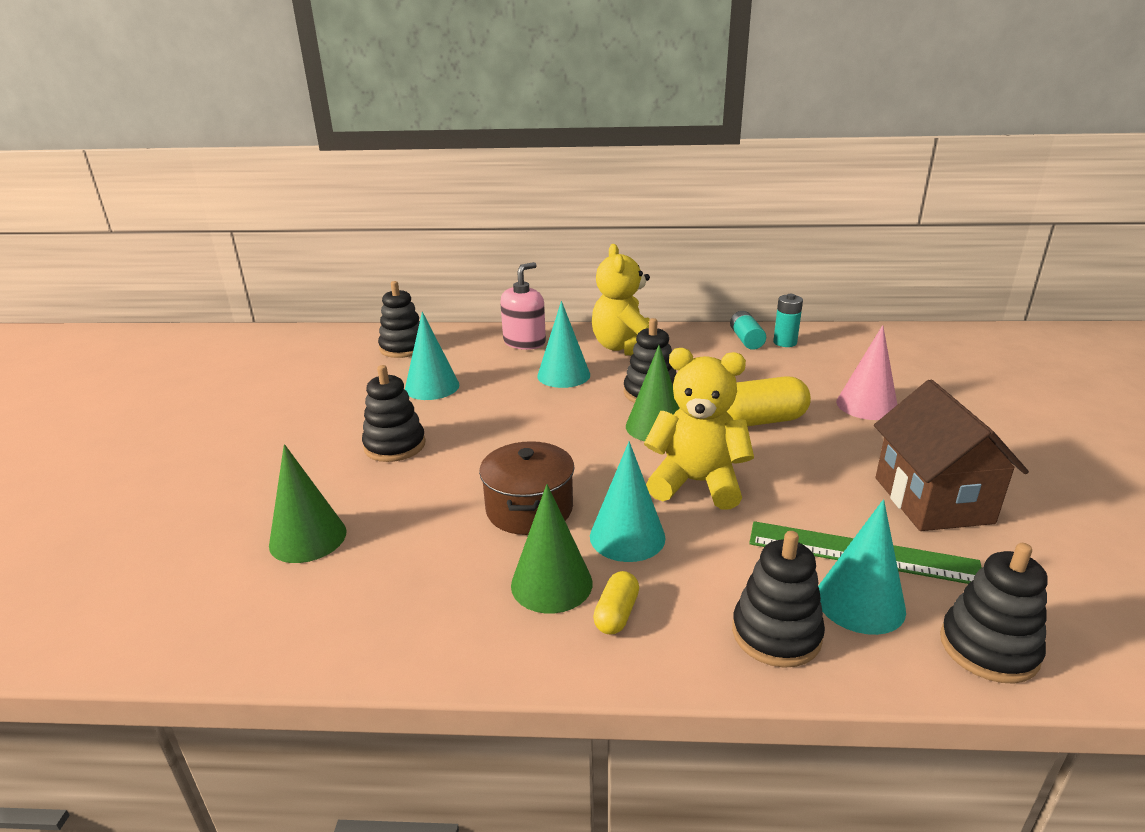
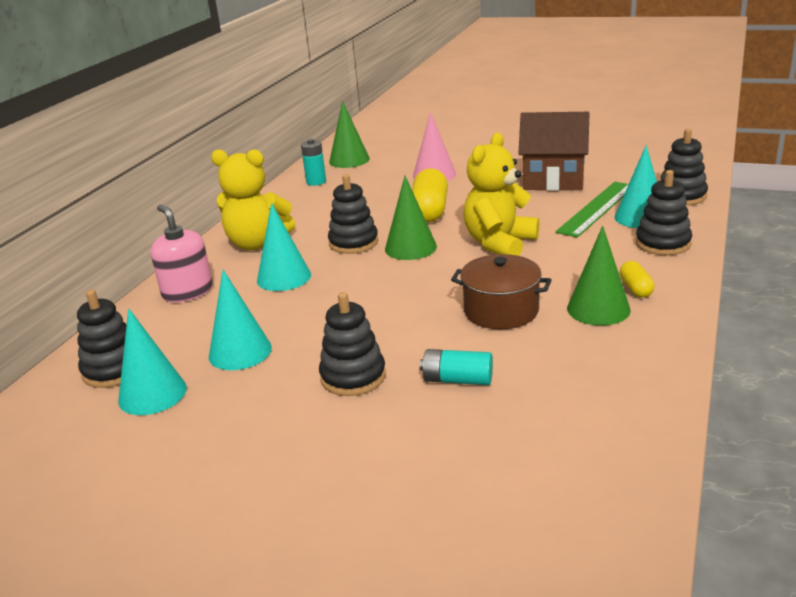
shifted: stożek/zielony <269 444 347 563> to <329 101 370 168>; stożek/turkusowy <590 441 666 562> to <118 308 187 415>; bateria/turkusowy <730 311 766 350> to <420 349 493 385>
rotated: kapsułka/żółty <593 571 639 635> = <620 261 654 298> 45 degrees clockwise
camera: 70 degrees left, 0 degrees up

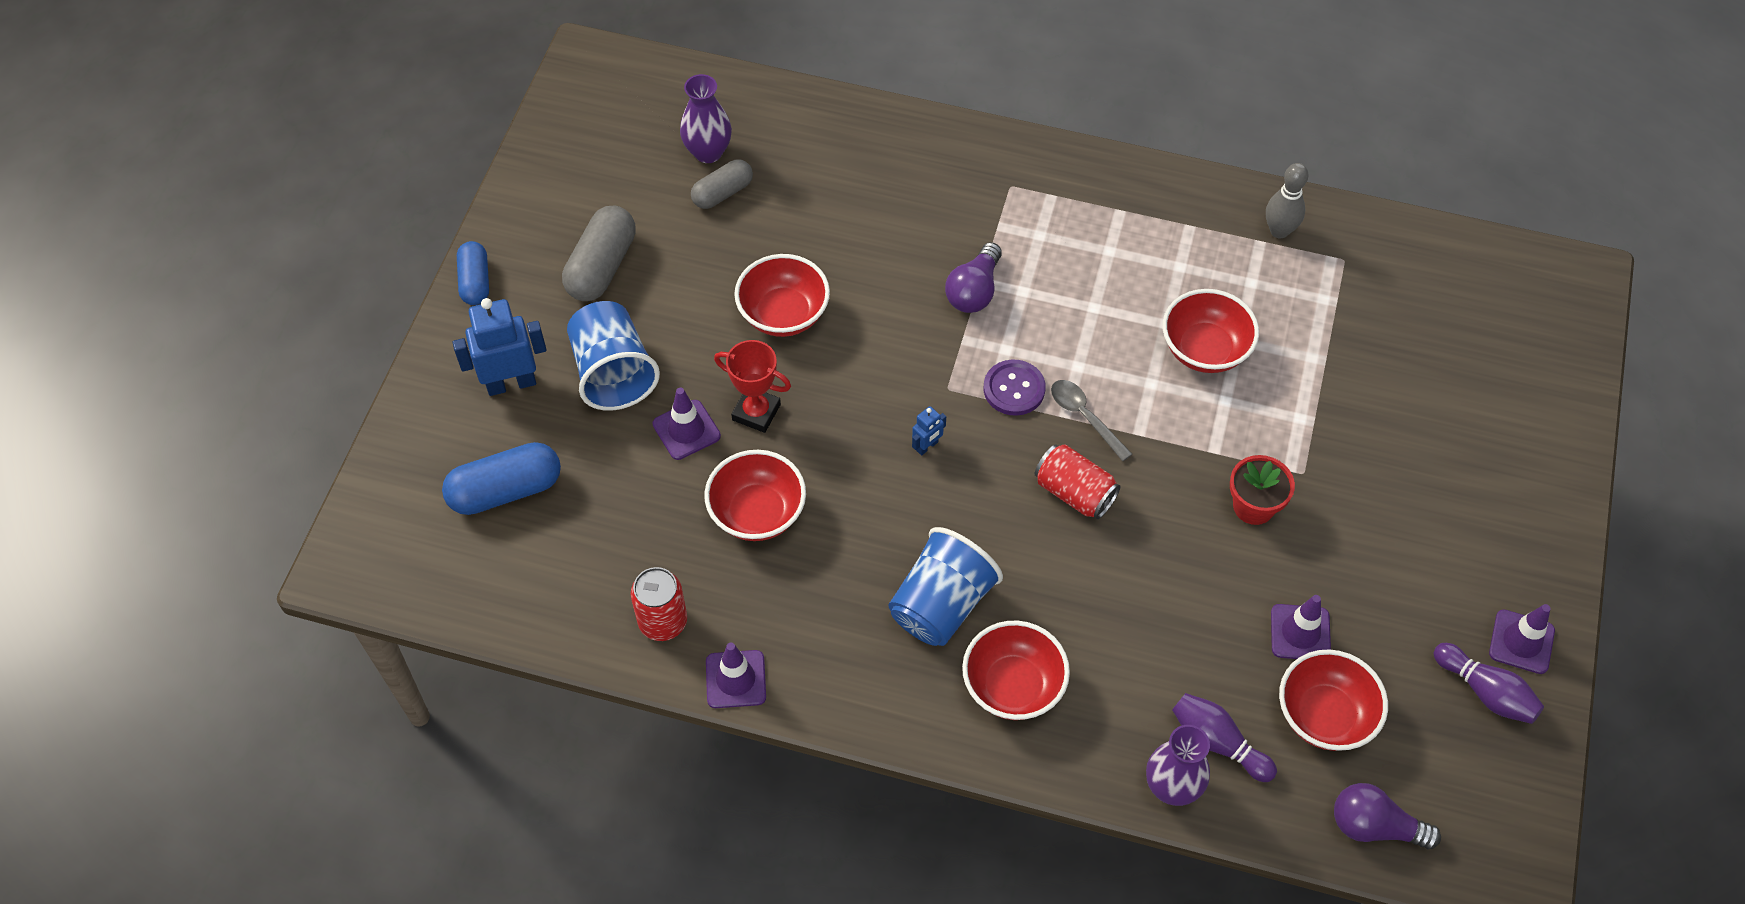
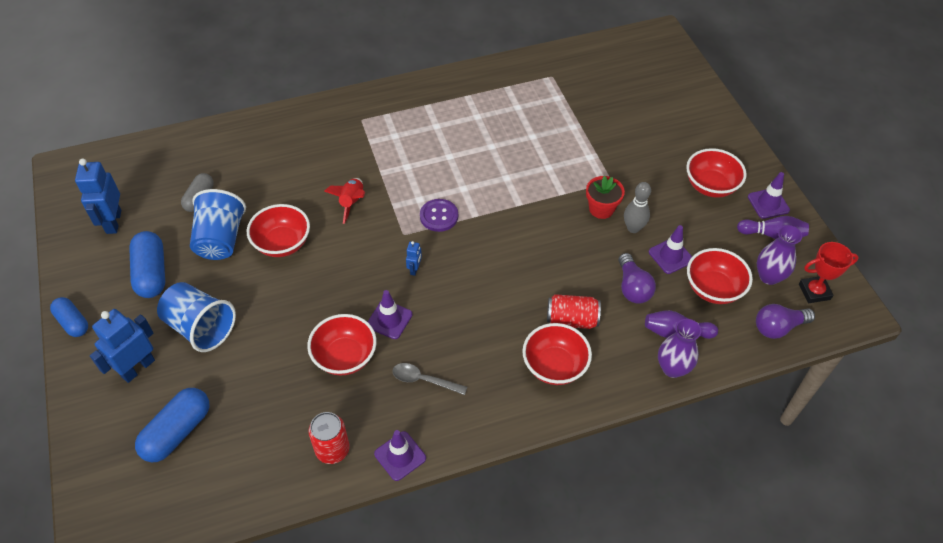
new: robot/niebieski <75 158 121 234>; rakieta/czerwony <324 178 365 224>
shifted: pachołek/fioletowy <653 388 721 460> to <368 290 413 339>; wazon/fioletowy <680 74 732 163> to <757 225 802 285>; puchar/czerwony <714 340 791 433> to <799 242 859 303>; szklanka/niebieski <889 527 1003 646> to <190 189 246 260>; żarówka/fioletowy <945 242 1002 313> to <618 253 656 304>; puszka/czerwony <1035 444 1120 519> to <547 294 601 329>; łyżka/szary <1051 380 1132 461> to <392 363 467 395>; miska/czerwony <1163 289 1259 373> to <686 148 747 198>; kręgiel/szary <1266 163 1309 238> to <624 182 651 233>
repainted: kapsułka/szary <562 206 636 301> to kapsułka/niebieski <129 231 165 298>
camera: 35 degrees left, 5 degrees down

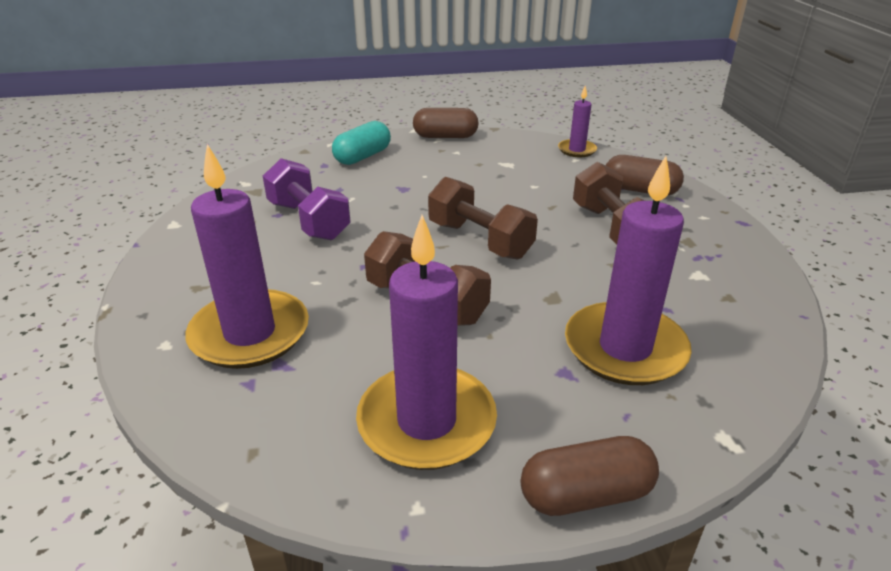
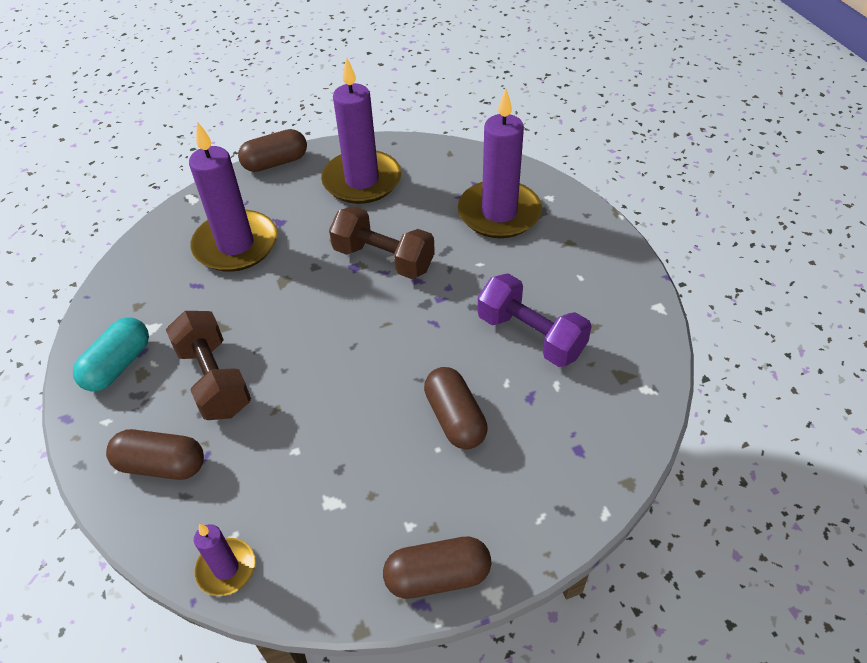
gone: hantel/brązowy <428 177 538 260>
new: kapsułka/brązowy <424 367 488 450>
shifted: kapsułka/turkusowy <332 121 391 165> to <73 317 149 391>
camera: 170 degrees right, 15 degrees up

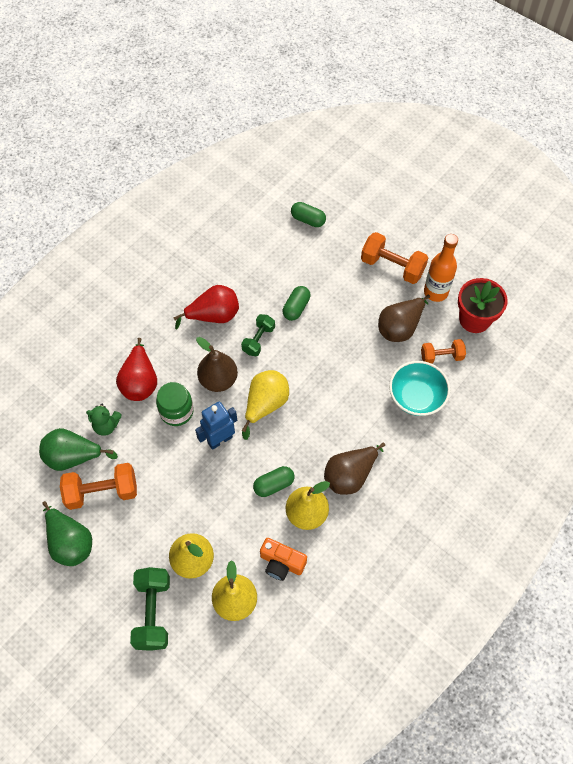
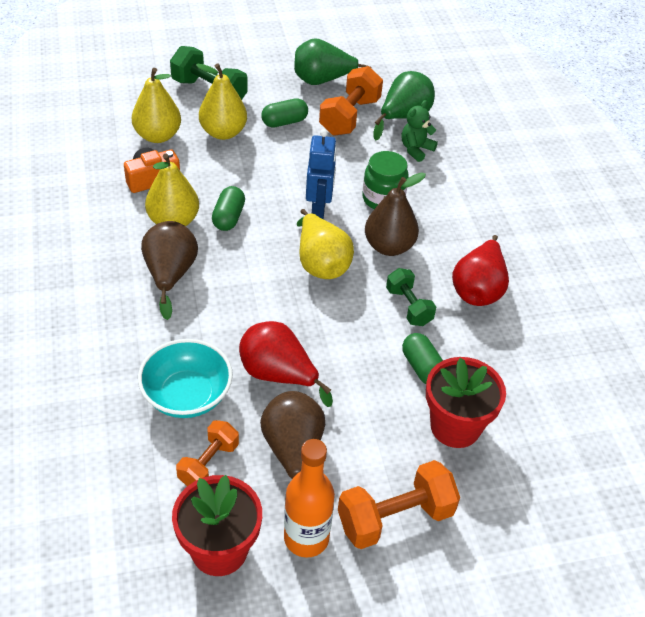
new: doniczka/czerwony <426 357 506 448>
shifted: gruszka/czerwony <116 338 157 401> to <239 321 333 407>; kapsułka/zielony <291 202 326 227> to <261 98 308 128>
camera: 125 degrees right, 15 degrees down

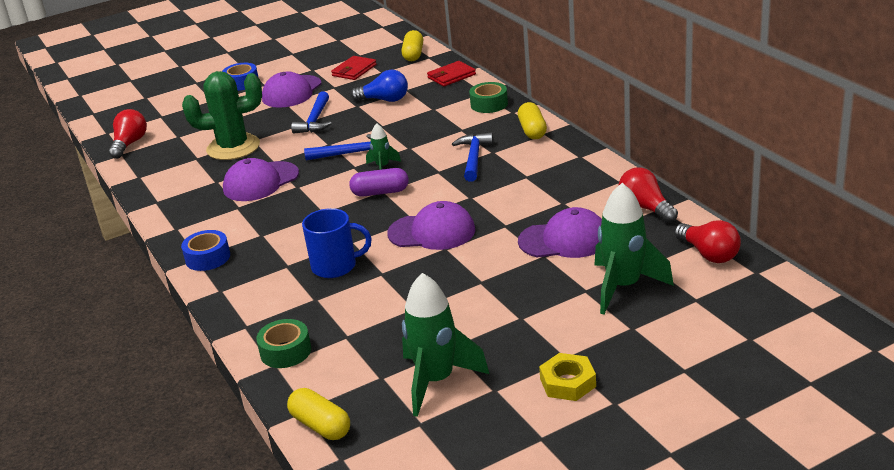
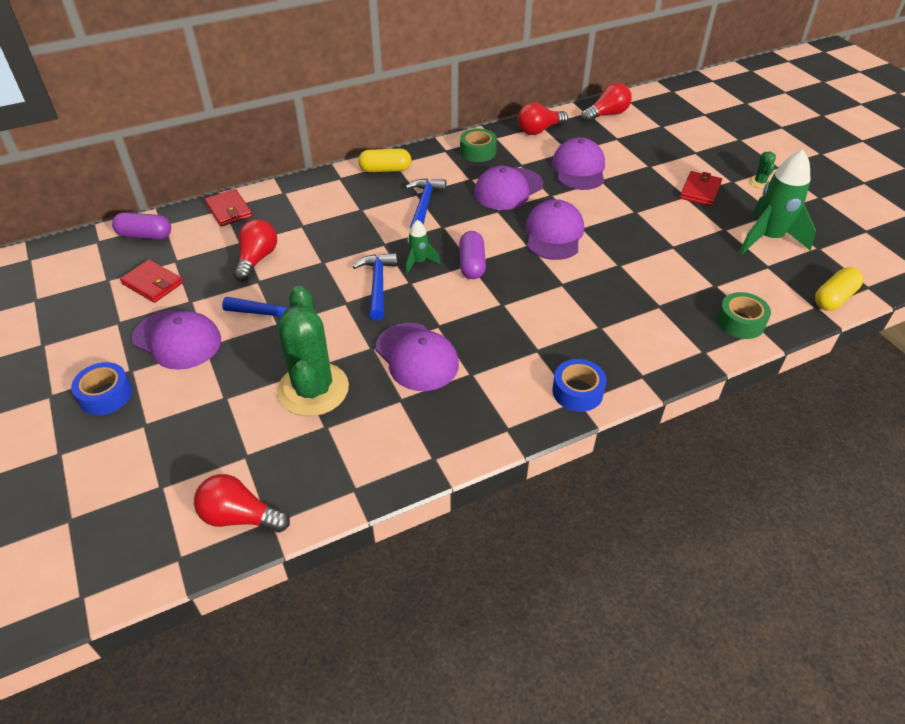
gone: kubek/niebieski <302 208 372 278>; rakieta/zielony <594 183 674 314>
new: czapka/fioletowy <474 166 543 210>; portfel/czerwony <680 171 722 206>
shifted: taśma klejąca/zielony <469 82 508 113> to <460 129 497 162>
swapped: nakrętka/żółty <539 353 596 401> to kaktus/zielony <749 152 776 189>
repainted: żarówka/niebieski <351 70 408 102> to żarówka/czerwony <233 219 277 282>; kapsułka/żółty <402 30 423 61> to kapsułka/fioletowy <112 212 171 240>
rotated: młotek/niebieski <452 132 493 182> = <405 178 446 228> 90 degrees clockwise
camera: 90 degrees left, 15 degrees up

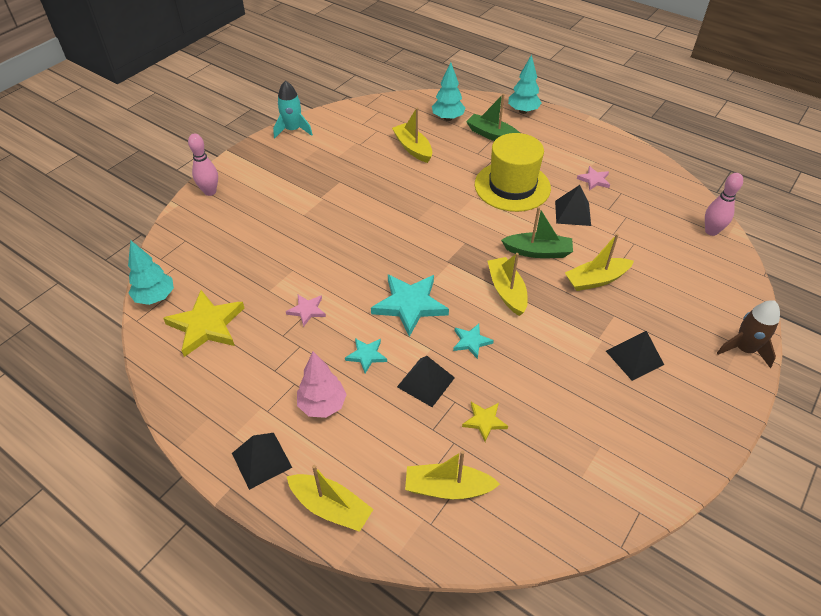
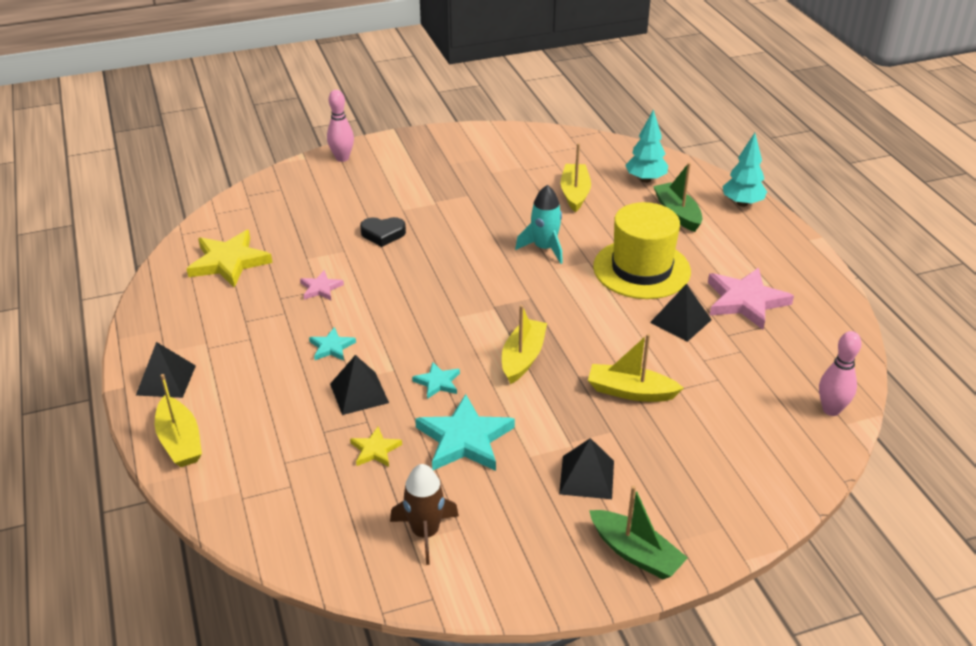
gone: drzewko/turkusowy <128 240 174 305>; drzewko/różowy <297 352 347 418>; łódka/żółty <405 450 500 499>
new: serce/czarny <360 217 406 247>
shifted: rakieta/turkusowy <273 81 313 138> to <515 185 563 264>; gwiazda/turkusowy <371 275 449 337> to <415 394 515 471>; łódka/zielony <501 207 573 258> to <589 485 688 579>; rakieta/brązowy <717 300 780 368> to <390 464 459 565>
scaled: gwiazda/różowy <577 166 610 191> = <708 268 794 330> x1.94
camera: 35 degrees right, 10 degrees down

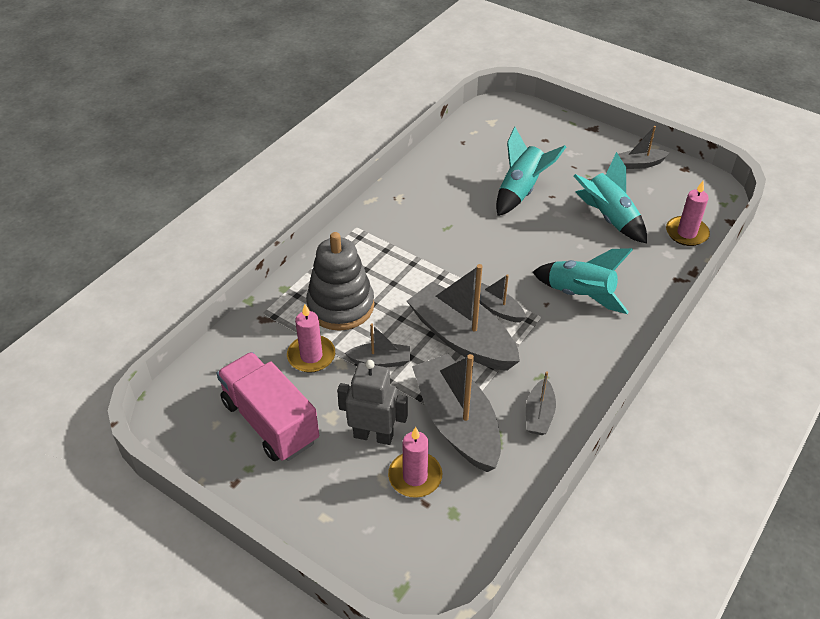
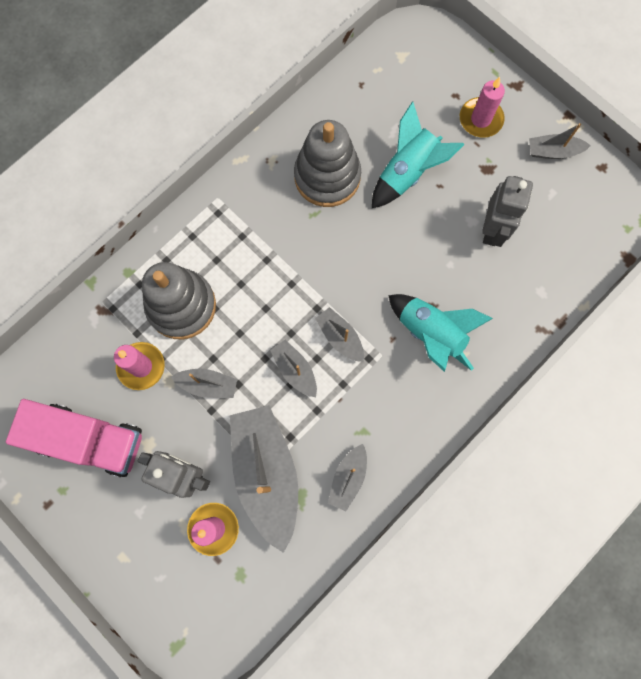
new: zabawka nakładanka/szary <294 120 361 207>
shifted: świeca/różowy <666 181 710 246> to <460 77 505 138>
swapped: rakieta/turkusowy <574 152 647 243> to robot/szary <482 176 533 247>
rotated: ciężarówka/różowy <217 352 319 461> = <6 399 142 477> 135 degrees clockwise
scaled: łódka/szary <407 264 520 371> = <270 340 317 397> x0.48
camera: 10 degrees right, 30 degrees up

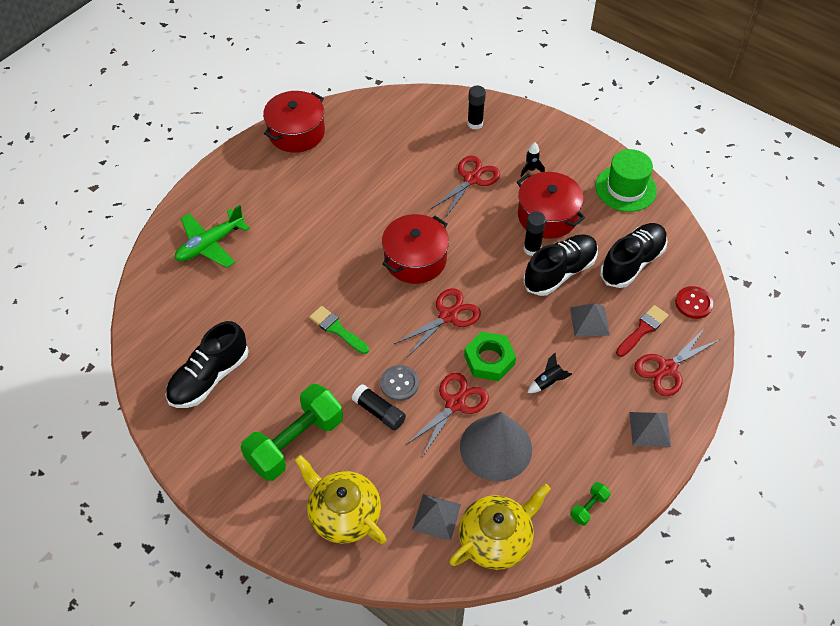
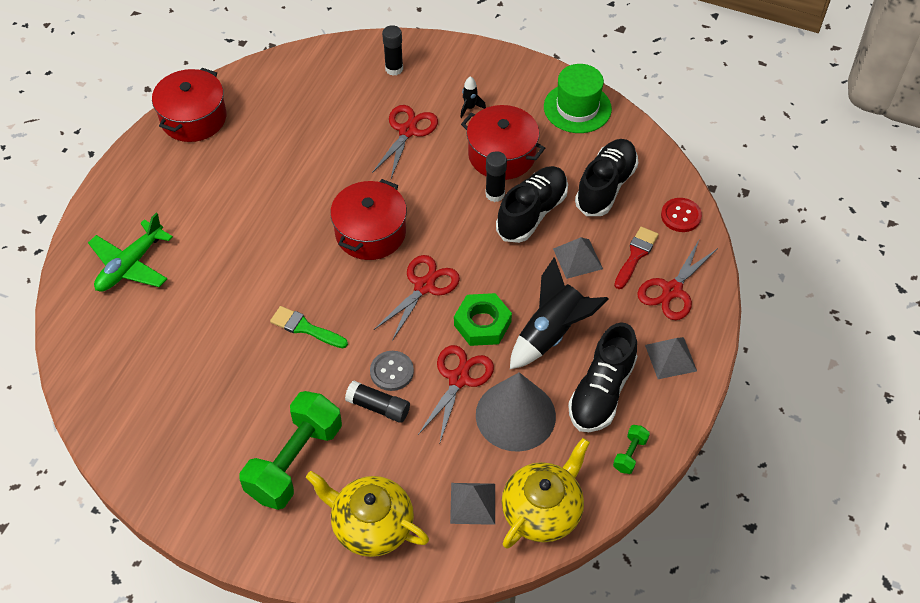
shifted: but/czarny <166 321 249 408> to <568 322 637 432>
scaled: rakieta/czarny <528 353 572 393> = <510 257 609 369> x2.19
camera: 15 degrees left, 0 degrees up

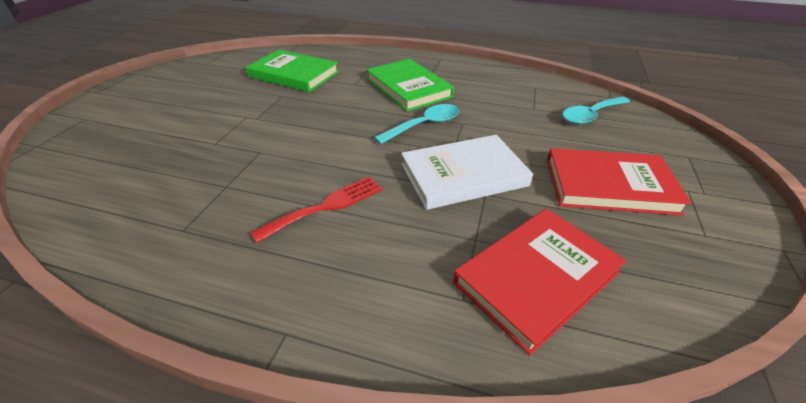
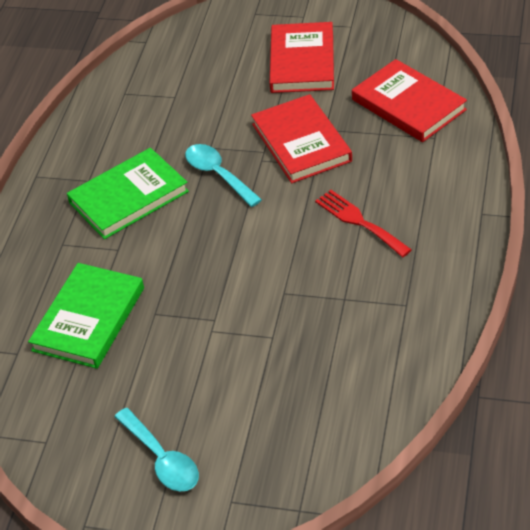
shifted: łyżka/turkusowy <562 96 630 125> to <114 408 199 491>
repainted: książka/biały <401 135 533 210> to książka/czerwony <251 94 352 183>
camera: 90 degrees left, 5 degrees up

